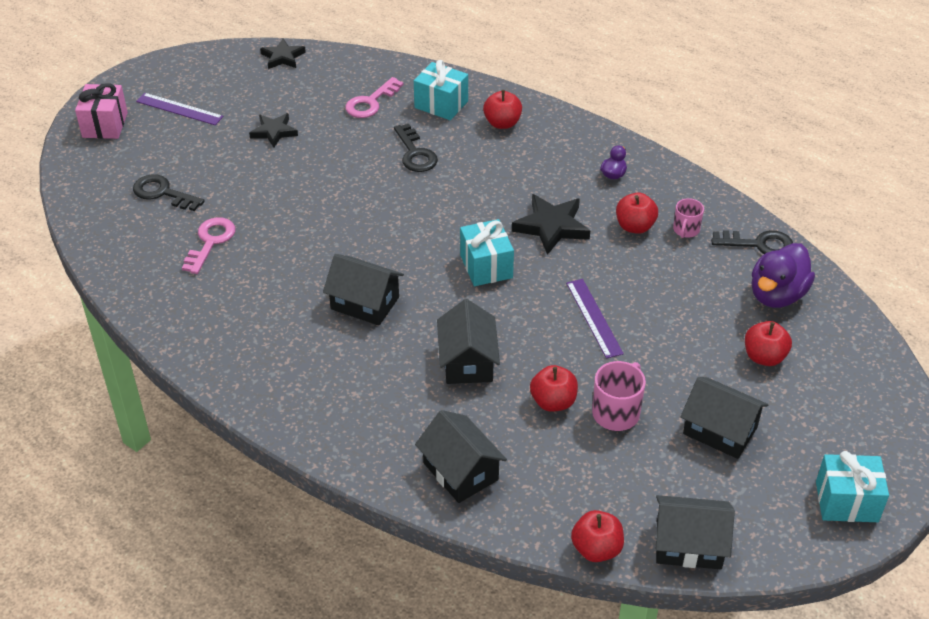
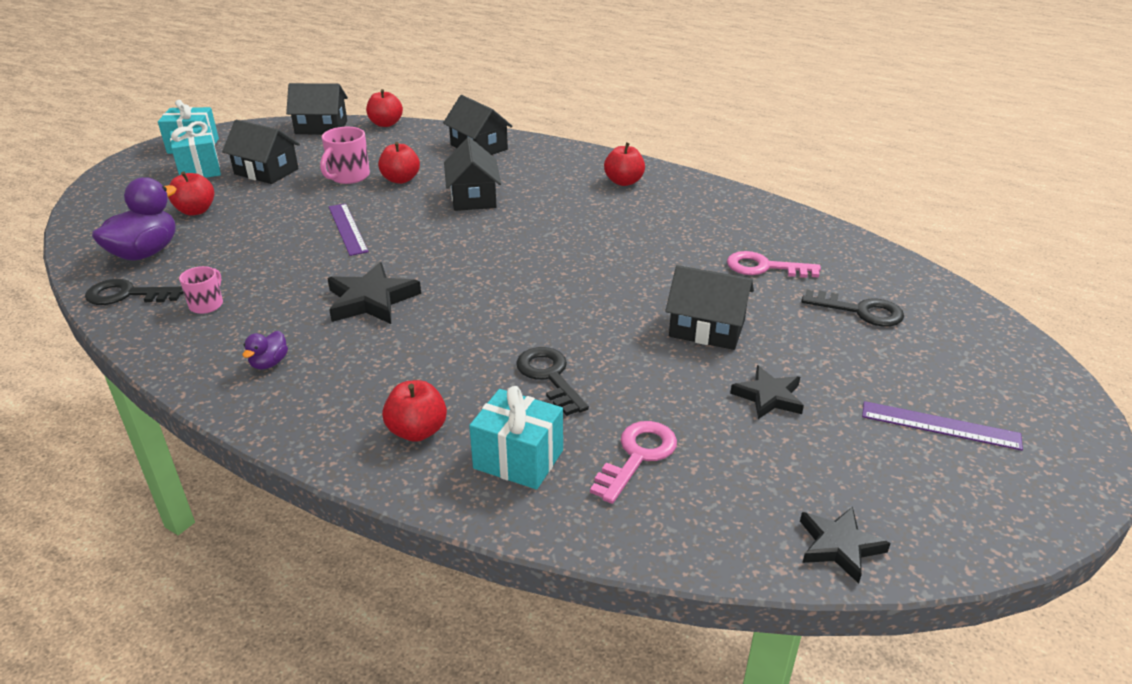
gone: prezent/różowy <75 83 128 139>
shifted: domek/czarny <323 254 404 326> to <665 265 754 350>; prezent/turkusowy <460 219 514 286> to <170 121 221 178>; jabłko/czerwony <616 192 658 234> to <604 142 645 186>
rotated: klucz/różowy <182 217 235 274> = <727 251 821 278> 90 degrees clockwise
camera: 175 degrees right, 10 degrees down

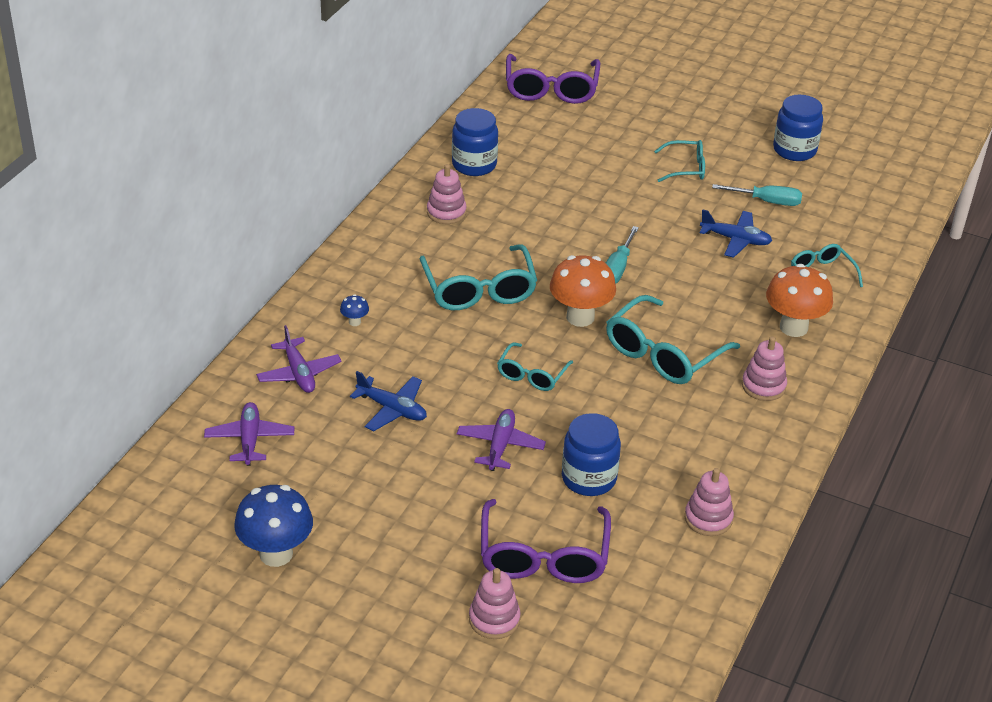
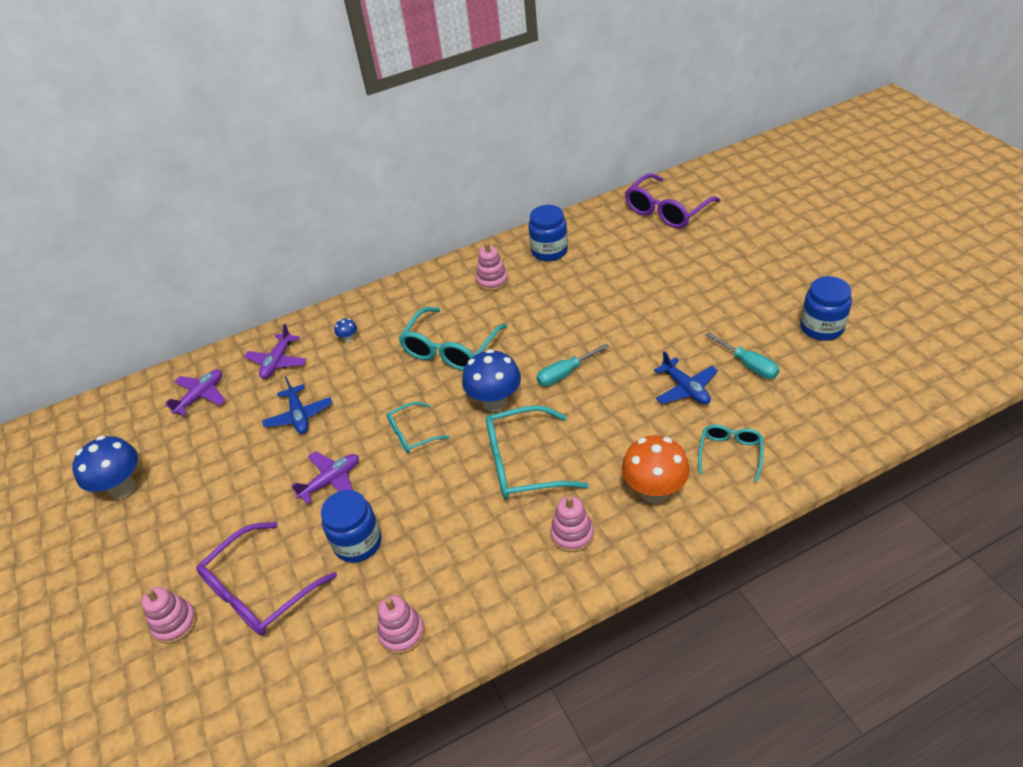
gone: okulary/turkusowy <654 140 705 182>
repainted: grzyb/pomarańczowy <550 255 616 327> to grzyb/niebieski <462 349 521 412>
camera: 45 degrees right, 5 degrees up

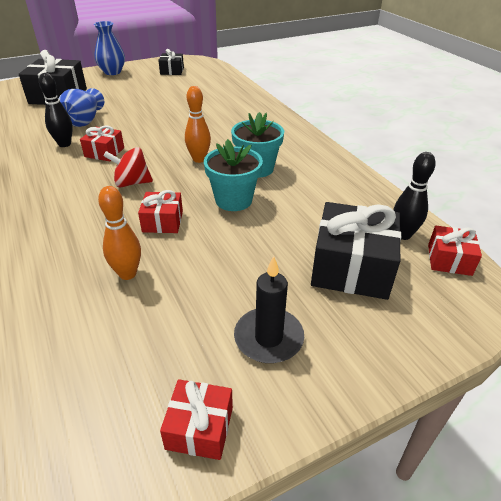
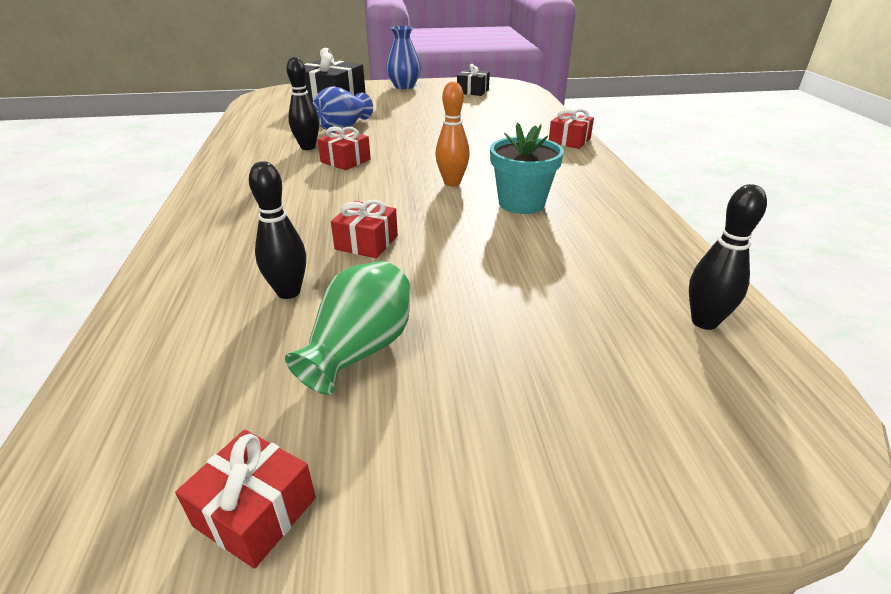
gone: bączek/czerwony <103 147 153 188>; doniczka/turkusowy <204 139 263 211>; świeca/czarny <234 256 304 363>; prezent/czarny <311 202 401 300>
new: wazon/zielony <285 261 410 395>
shifted: prezent/czerwony <428 226 482 276> to <549 109 594 149>
repainted: kręgiel/pomarańczowy <98 186 141 280> to kręgiel/czarny <249 161 306 299>
camera: 20 degrees right, 5 degrees down

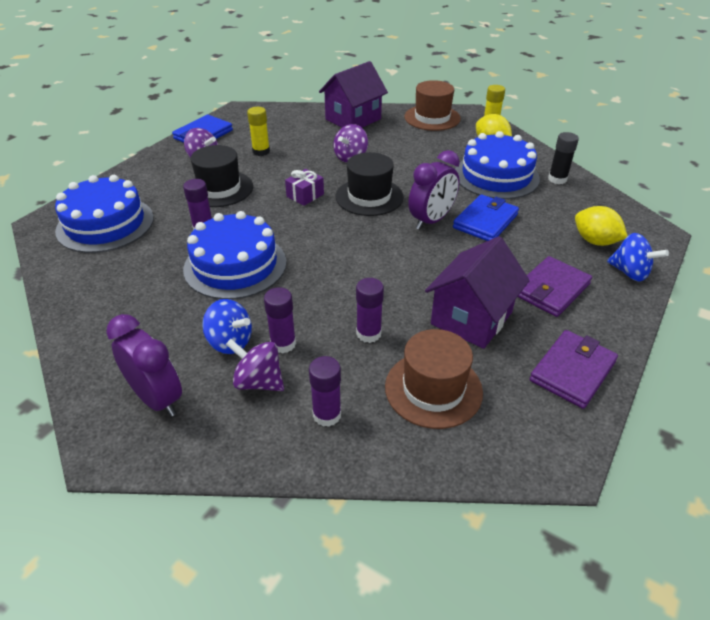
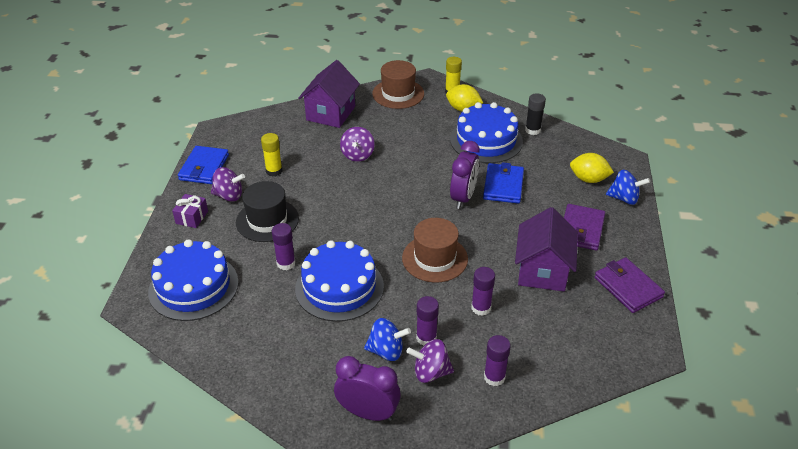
gone: kapelusz/czarny <336 152 404 216>
shifted: prezent/fioletowy <285 169 324 206> to <172 194 208 228>; kapelusz/brązowy <385 329 483 429> to <402 218 468 283>
rotated: portfel/fioletowy <530 330 618 409> = <595 257 665 313> 45 degrees counterclockwise
camera: 25 degrees left, 0 degrees up

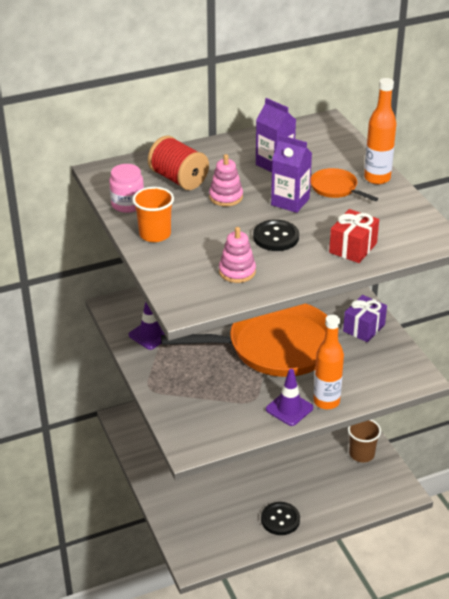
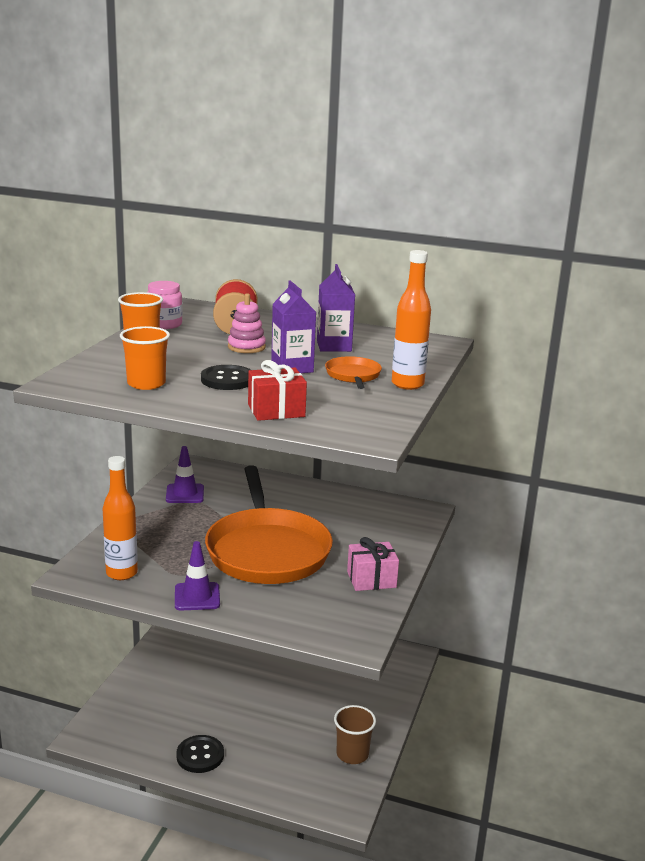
shifted: butelka/pomarańczowy <314 315 344 409> to <102 456 138 580>
swapped: zabawka nakładanka/różowy <219 227 256 283> to szklanka/pomarańczowy <120 326 170 390>
repainted: prezent/fioletowy <343 295 387 342> to prezent/różowy <347 537 399 591>
rotated: patelnia/pomarańczowy <161 304 327 377> = <205 465 333 584> 45 degrees clockwise
camera: 40 degrees right, 15 degrees down

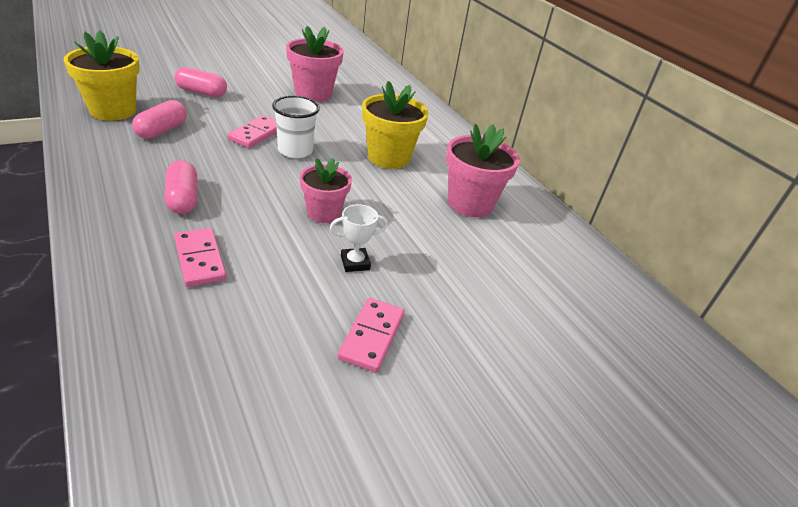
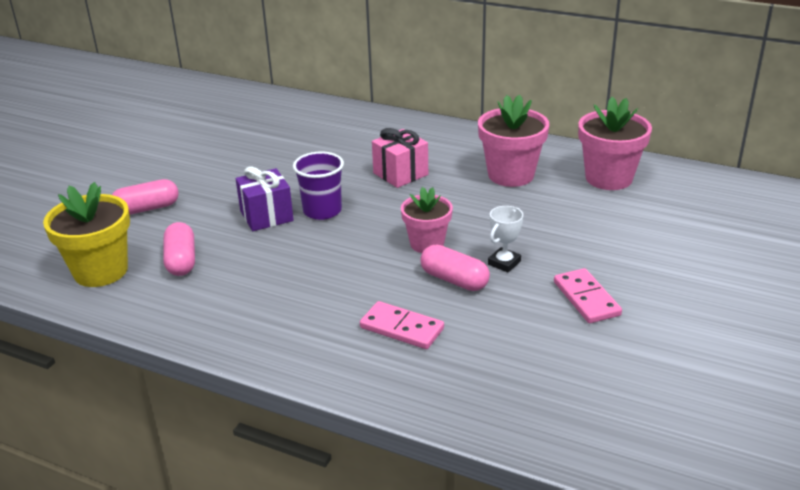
shifted: kapsułka/różowy <164 160 198 214> to <420 245 490 291>; doniczka/różowy <286 26 344 102> to <578 97 652 190>
swapped: kostka domina/różowy <227 115 277 148> to prezent/fioletowy <236 166 294 231>; doniczka/żółty <362 81 429 169> to prezent/różowy <372 128 428 188>
repainted: szklanka/biały <272 96 320 158> to szklanka/fioletowy <293 151 344 220>
camera: 30 degrees left, 5 degrees down

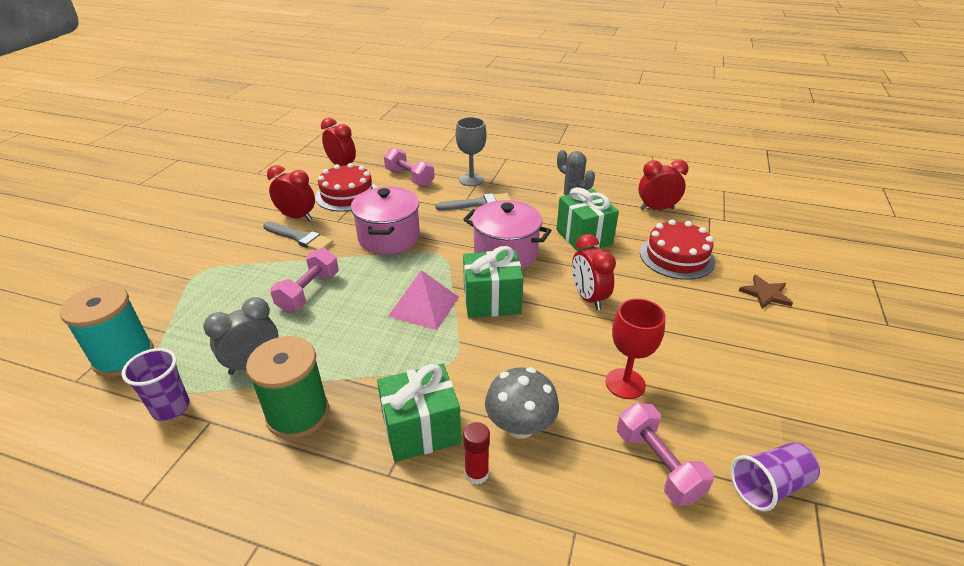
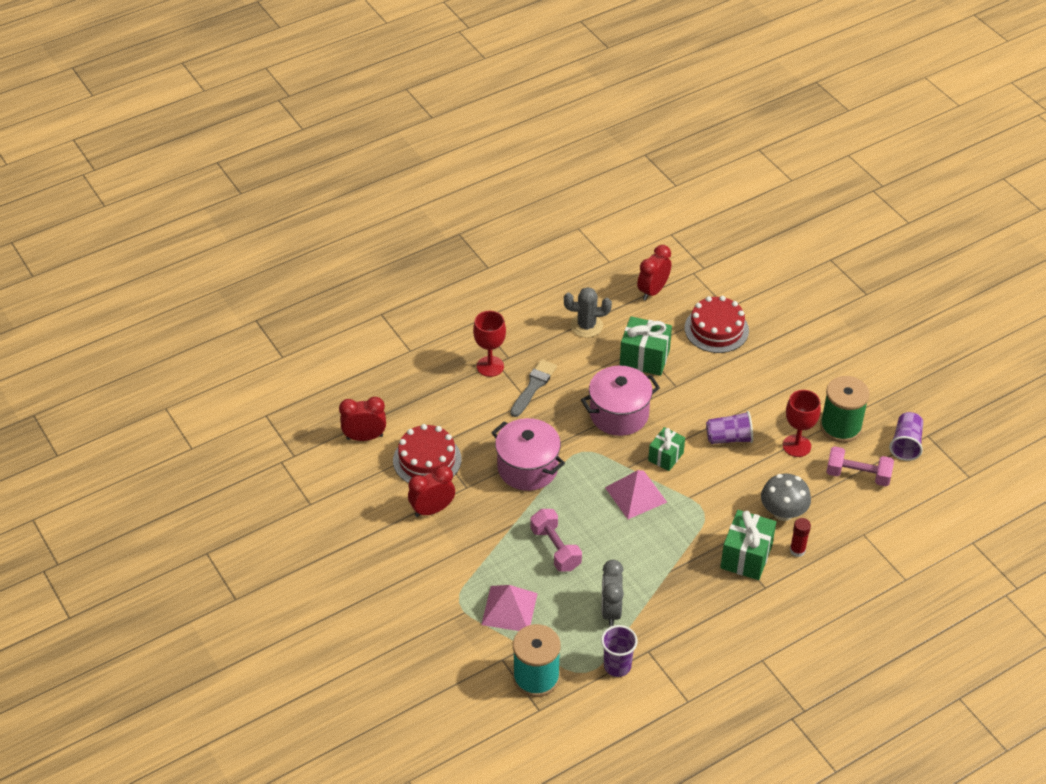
gone: pędzel/szary <263 222 333 250>; hantel/różowy <384 147 435 187>; budzik/czerwony <572 234 616 310>; gwiazda/brązowy <739 275 793 309>
new: piramida/różowy <481 585 538 631>; szklanka/fioletowy <706 411 753 444>
shifted: szpulka/zielony <246 336 329 439> to <820 376 870 443>
repainted: kielich/szary <456 117 487 186> to kielich/czerwony <473 311 506 377>
scaled: prezent/zielony <463 246 524 318> = <648 427 685 471> x0.64
camera: 50 degrees left, 10 degrees up

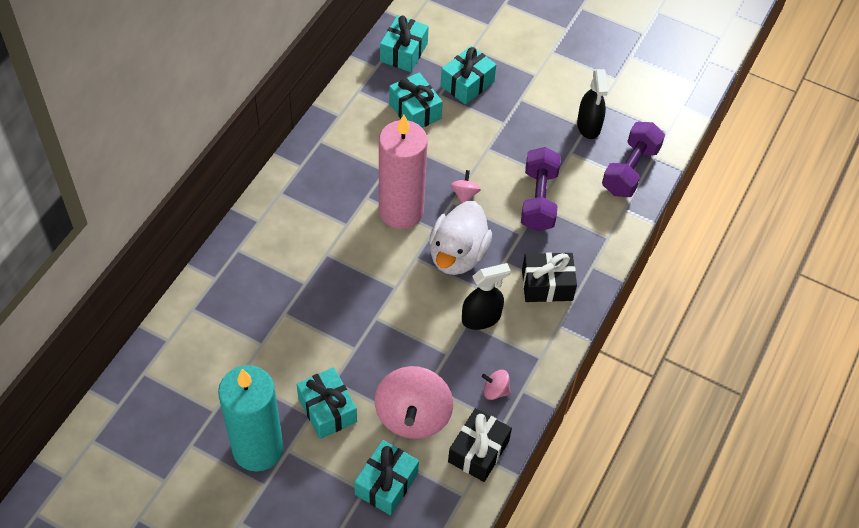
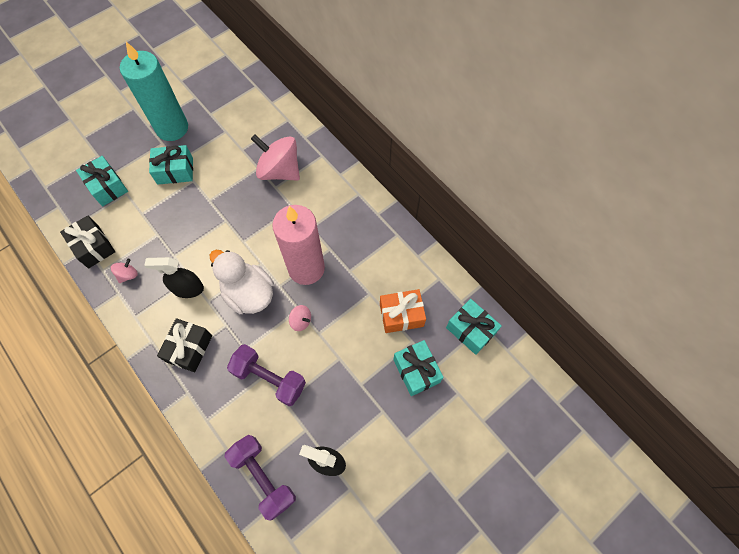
shifted: bączek/różowy <375 366 453 439> to <251 135 300 181>
repainted: prezent/turkusowy <389 72 443 128> to prezent/pomarańczowy <380 289 426 333>
rotated: spryskiwacz/czarny <462 263 511 330> = <144 257 204 298> 90 degrees clockwise
camera: 115 degrees right, 10 degrees up

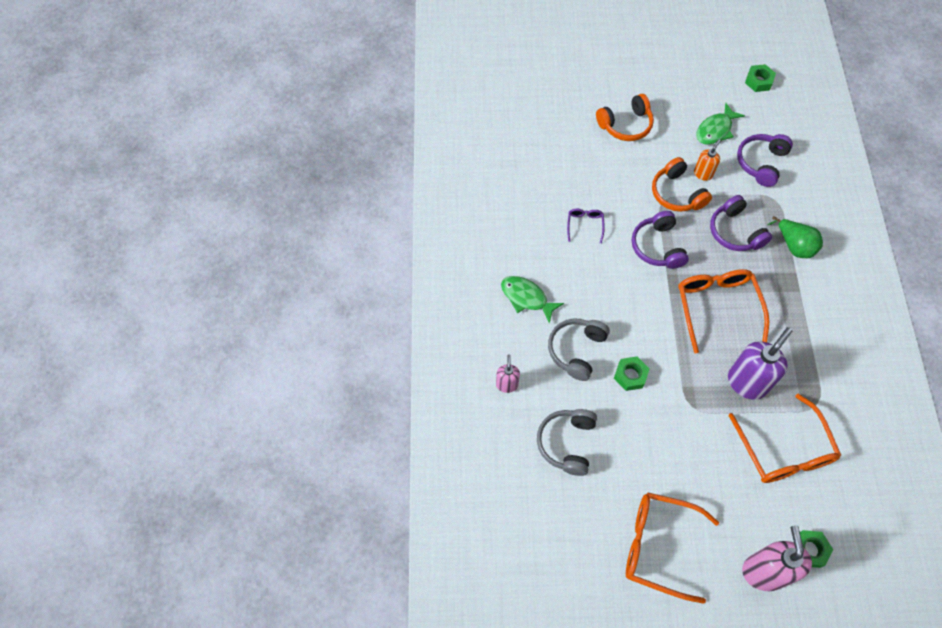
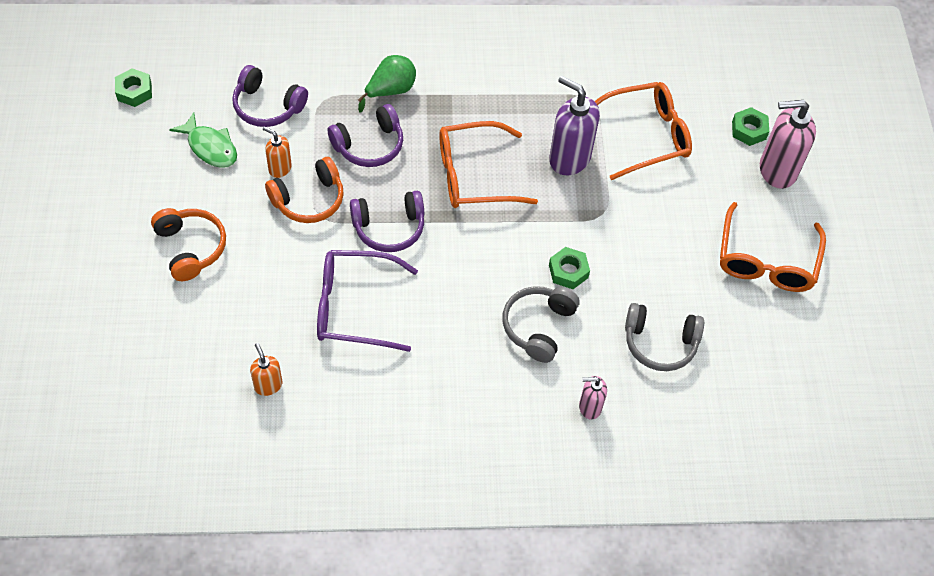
gone: ryba/zielony <501 276 564 324>
new: dozownik mydła/pomarańczowy <250 343 282 396>
rotated: słuchawki/szary <548 319 610 381> = <502 286 579 363> 90 degrees clockwise
scaled: okulary/fioletowy <567 209 605 244> = <317 250 418 352> x2.12
camera: 95 degrees left, 5 degrees down

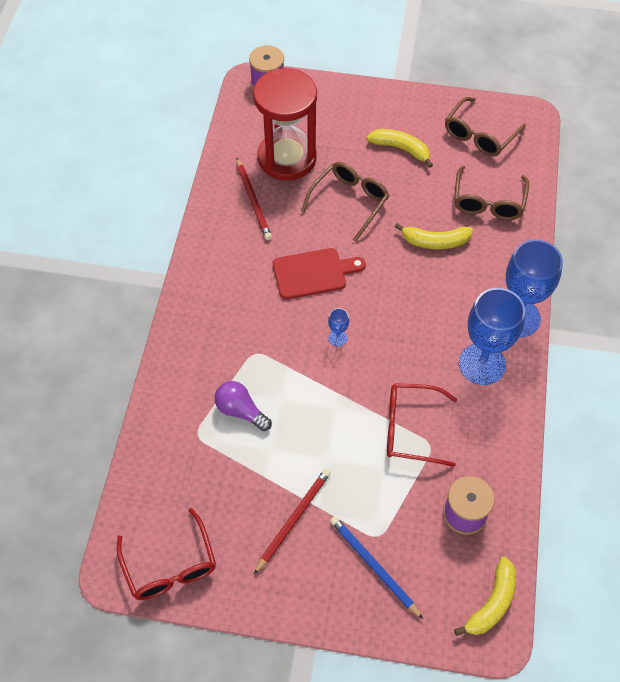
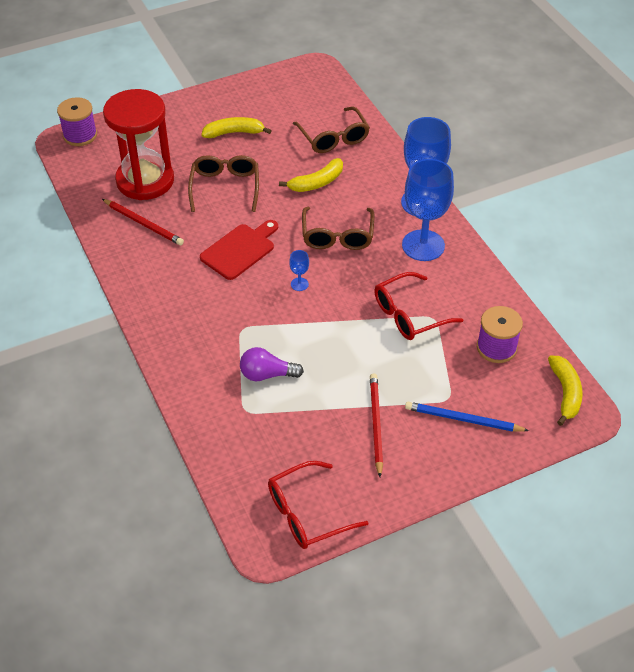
shifted: okulary/brązowy <445 97 526 156> to <302 207 374 250>
rotated: okulary/czerwony <117 508 216 600> = <268 461 368 549> 120 degrees clockwise
camera: 35 degrees left, 10 degrees down

